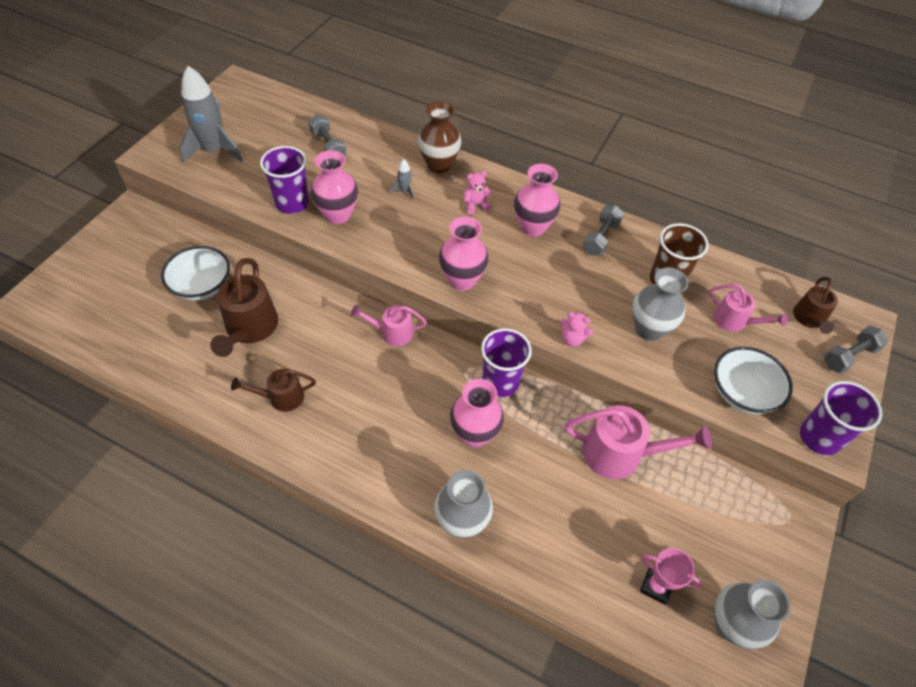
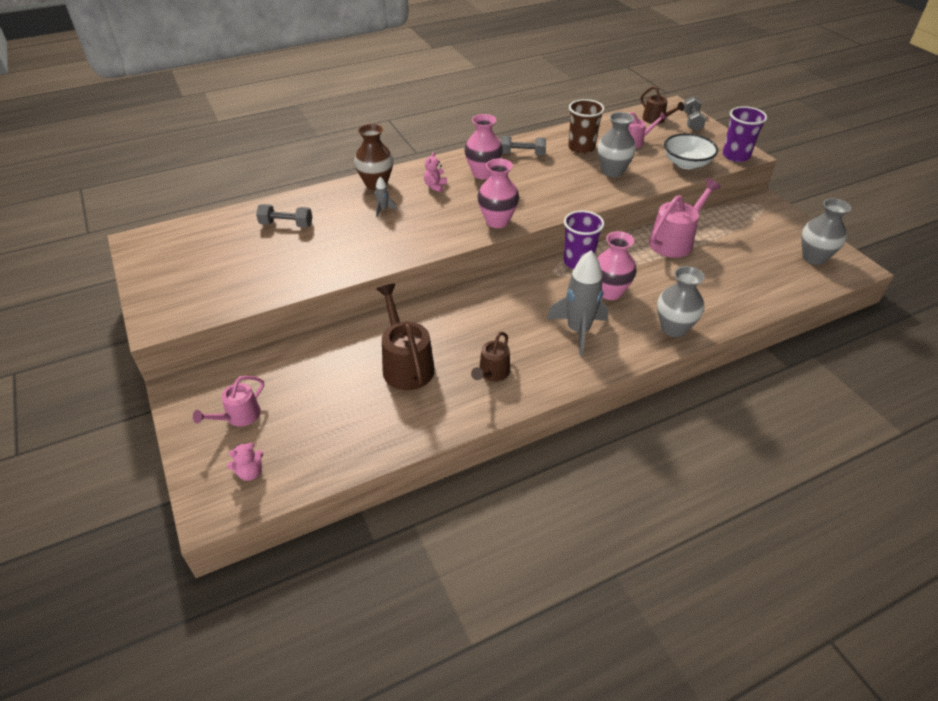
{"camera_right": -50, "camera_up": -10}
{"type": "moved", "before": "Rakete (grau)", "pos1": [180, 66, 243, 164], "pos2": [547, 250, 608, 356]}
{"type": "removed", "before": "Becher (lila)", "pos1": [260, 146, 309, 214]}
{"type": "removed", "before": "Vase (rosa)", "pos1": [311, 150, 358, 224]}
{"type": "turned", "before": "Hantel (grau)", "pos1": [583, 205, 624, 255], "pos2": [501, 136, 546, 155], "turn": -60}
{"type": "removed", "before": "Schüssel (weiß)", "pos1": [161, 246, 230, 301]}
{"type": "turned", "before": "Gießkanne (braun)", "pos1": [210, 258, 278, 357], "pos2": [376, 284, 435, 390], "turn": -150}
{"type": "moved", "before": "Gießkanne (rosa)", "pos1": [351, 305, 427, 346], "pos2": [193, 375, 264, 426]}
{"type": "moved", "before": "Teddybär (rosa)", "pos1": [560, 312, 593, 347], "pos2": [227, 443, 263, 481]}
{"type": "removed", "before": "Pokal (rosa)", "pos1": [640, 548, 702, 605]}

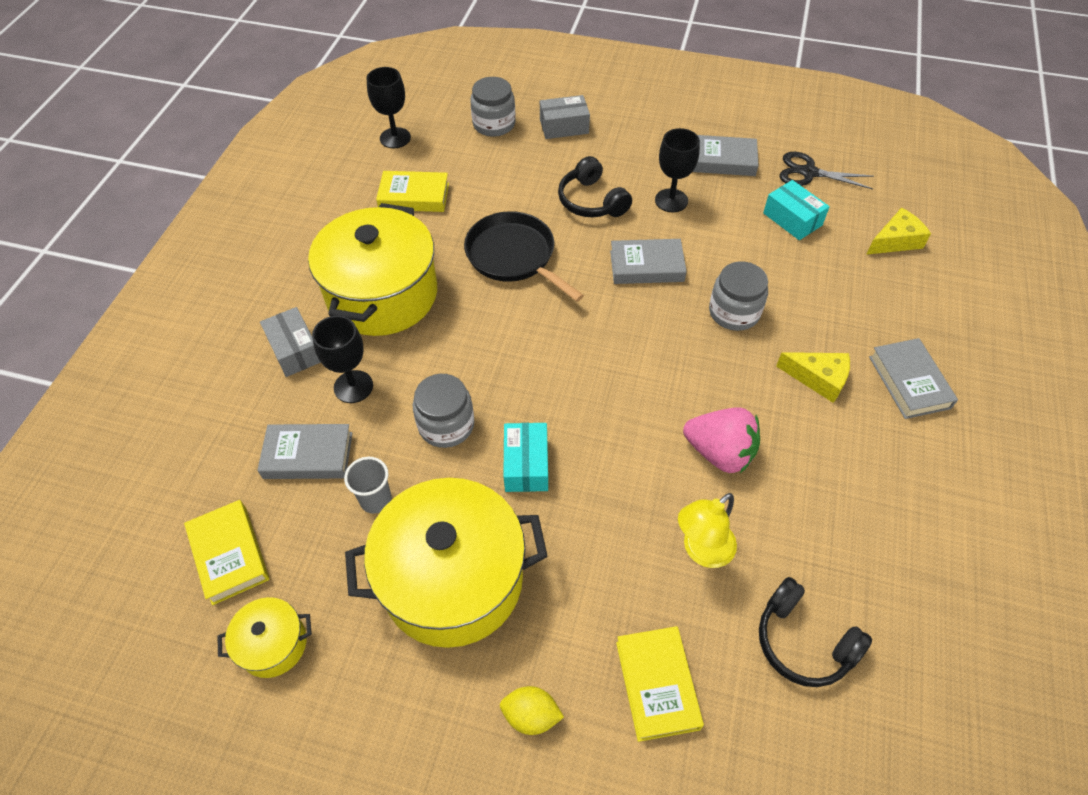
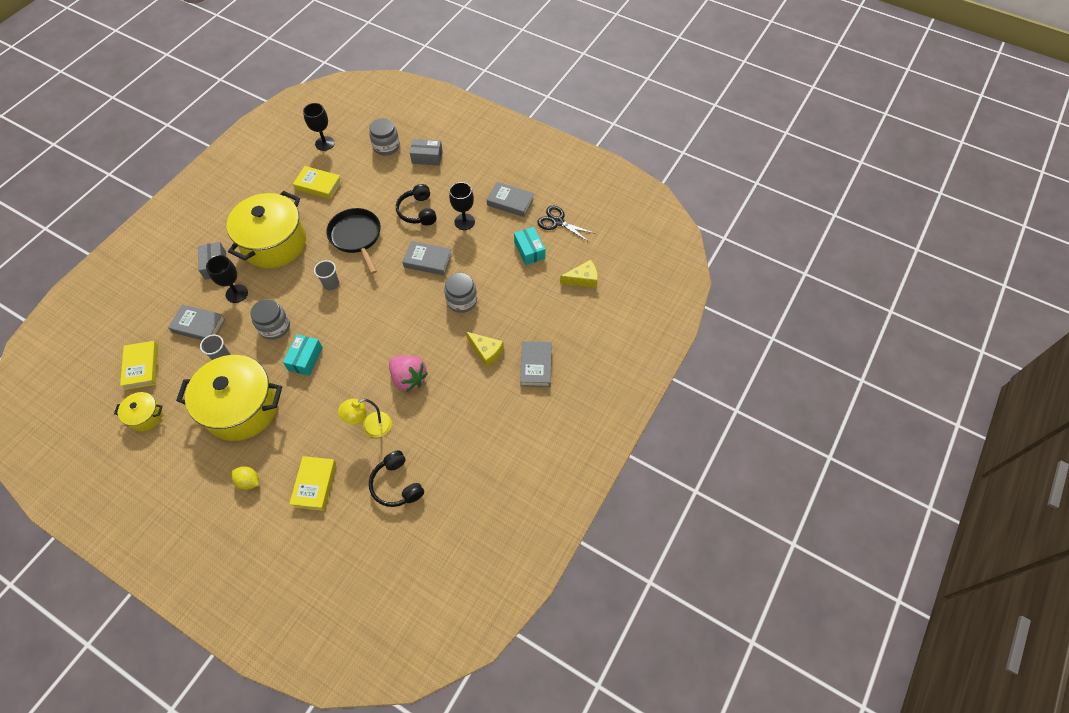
{"camera_right": 15, "camera_up": 5}
{"type": "added", "after": "Becher (grau)", "pos2": [314, 260, 339, 290]}

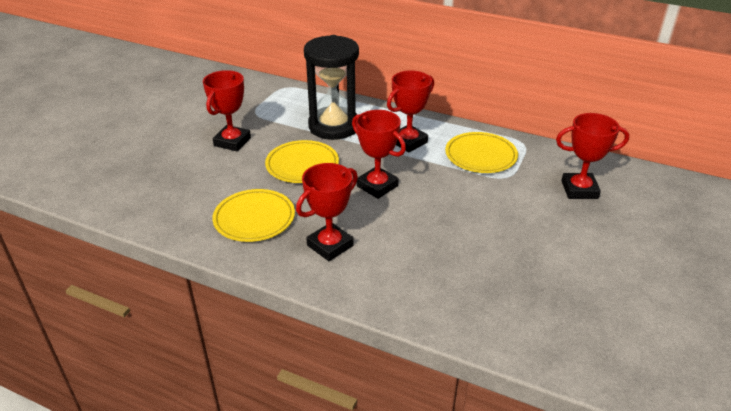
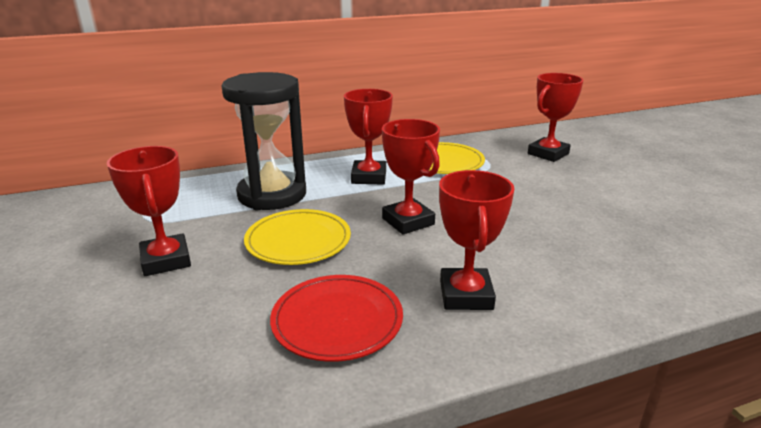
{"camera_right": -45, "camera_up": -10}
{"type": "turned", "before": "Pokal (rot)", "pos1": [352, 110, 406, 199], "pos2": [382, 119, 440, 234], "turn": 60}
{"type": "recoloured", "before": "Teller (gelb)", "after": "Teller (rot)", "pos1": [212, 189, 295, 242], "pos2": [270, 275, 403, 362]}

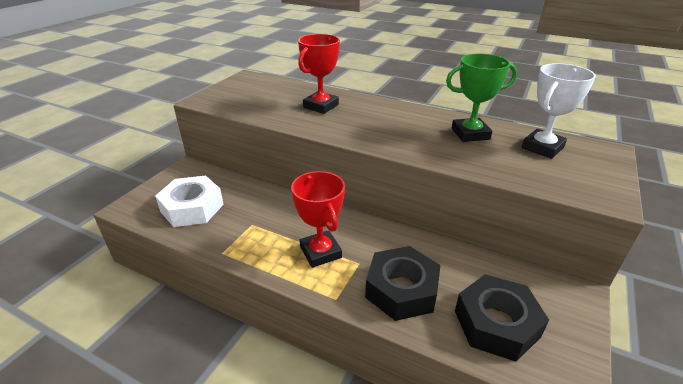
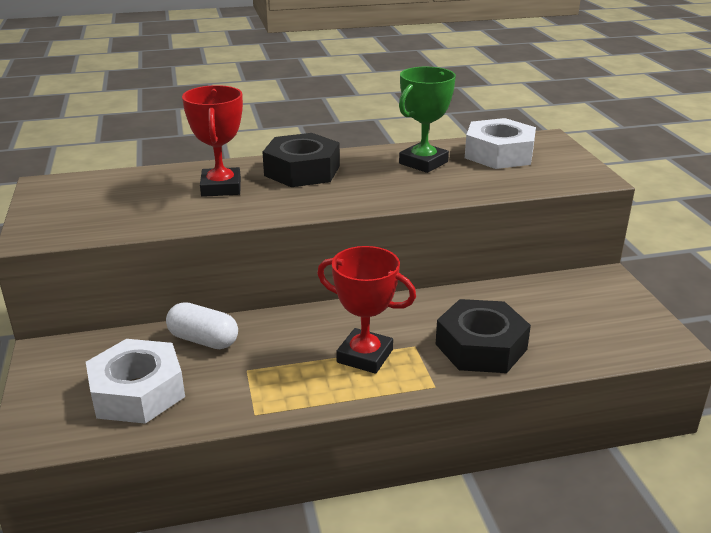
{"camera_right": -40, "camera_up": -5}
{"type": "replaced", "before": "Pokal (weiß)", "after": "Sechskantmutter (weiß)", "pos1": [522, 63, 596, 159], "pos2": [465, 118, 536, 169]}
{"type": "moved", "before": "Sechskantmutter (schwarz)", "pos1": [455, 274, 549, 362], "pos2": [263, 133, 340, 187]}
{"type": "added", "after": "Kapsel (weiß)", "pos2": [166, 302, 238, 349]}

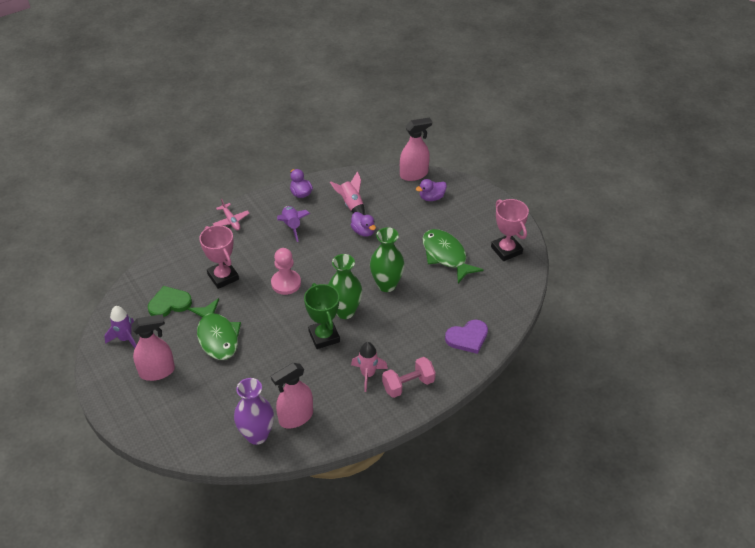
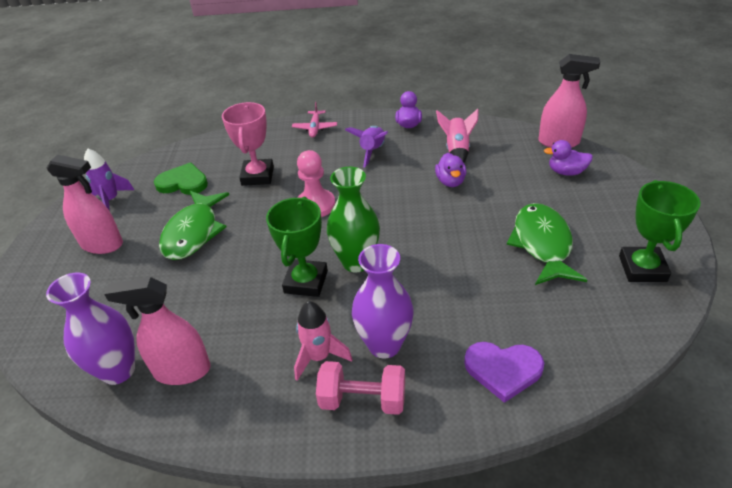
{"camera_right": 35, "camera_up": -5}
{"type": "recoloured", "before": "Pokal (rosa)", "after": "Pokal (grün)", "pos1": [491, 199, 529, 261], "pos2": [619, 180, 700, 282]}
{"type": "removed", "before": "Vase (grün)", "pos1": [370, 227, 405, 292]}
{"type": "added", "after": "Vase (lila)", "pos2": [352, 244, 414, 358]}

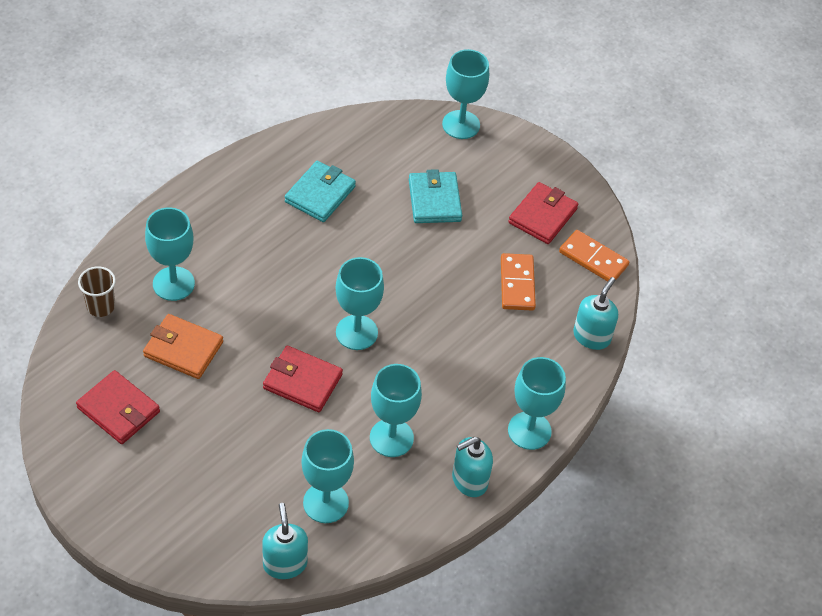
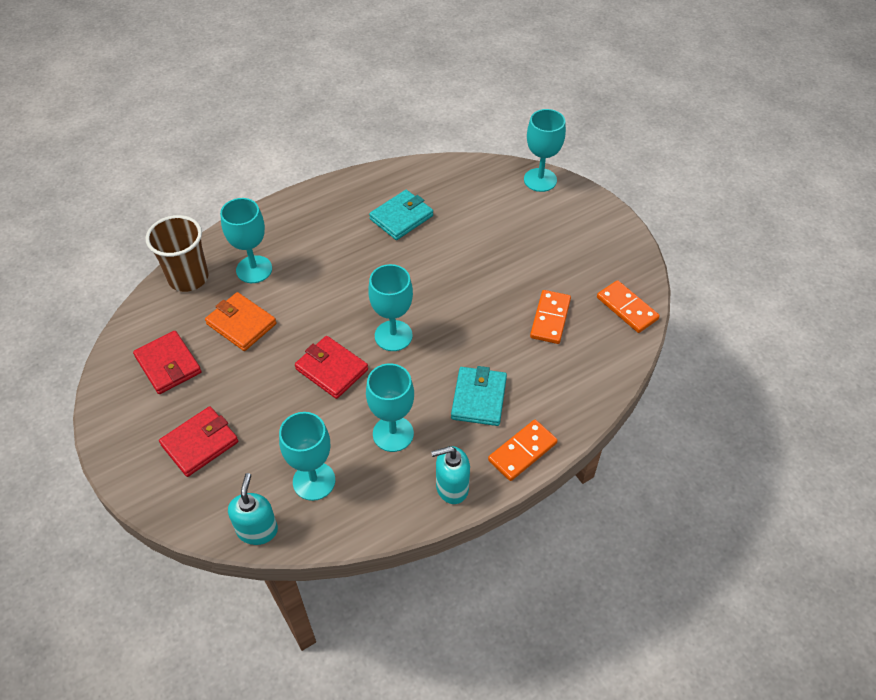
{"camera_right": 20, "camera_up": 0}
{"type": "moved", "before": "Geldbörse (türkis)", "pos1": [409, 169, 462, 223], "pos2": [451, 366, 507, 426]}
{"type": "moved", "before": "Geldbörse (rot)", "pos1": [508, 182, 578, 244], "pos2": [159, 406, 238, 477]}
{"type": "resized", "before": "Becher (braun)", "pos1": [78, 266, 116, 317], "pos2": [146, 215, 209, 292], "scale": 1.7}
{"type": "removed", "before": "Seifenspender (türkis)", "pos1": [573, 277, 618, 350]}
{"type": "replaced", "before": "Kelch (türkis)", "after": "Dominostein (orange)", "pos1": [508, 357, 566, 450], "pos2": [488, 420, 558, 481]}

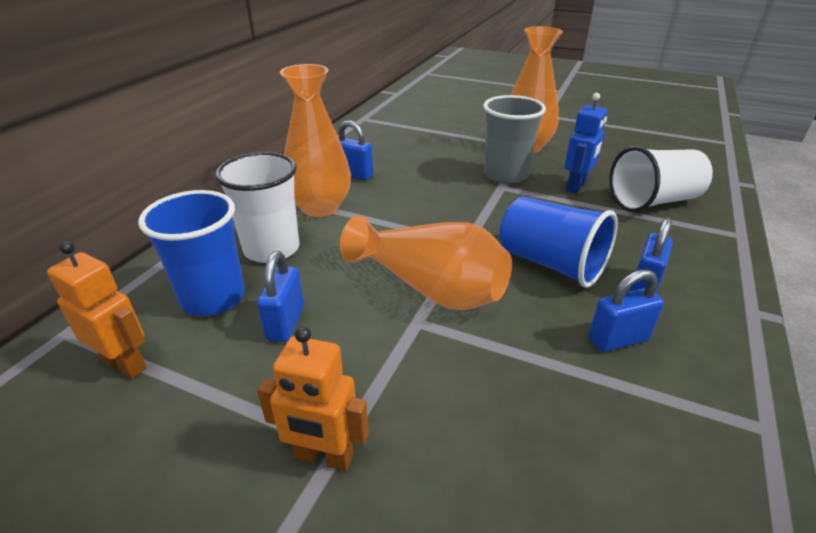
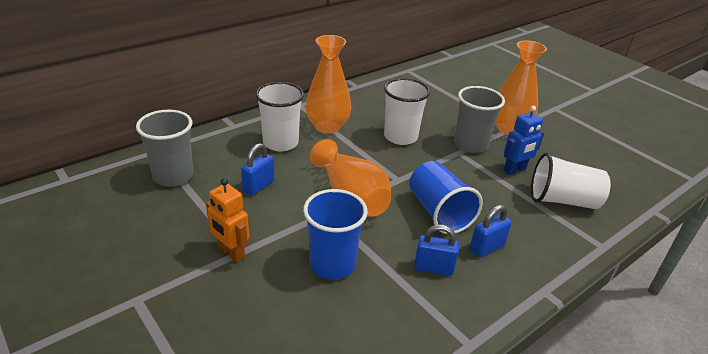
{"camera_right": 25, "camera_up": 0}
{"type": "removed", "before": "Vorhängeschloss (blau)", "pos1": [338, 120, 373, 180]}
{"type": "moved", "before": "Becher (blau)", "pos1": [138, 190, 245, 316], "pos2": [303, 189, 368, 280]}
{"type": "replaced", "before": "Roboter (orange)", "after": "Becher (grau)", "pos1": [47, 241, 147, 379], "pos2": [136, 110, 193, 187]}
{"type": "added", "after": "Becher (weiß)", "pos2": [384, 78, 430, 145]}

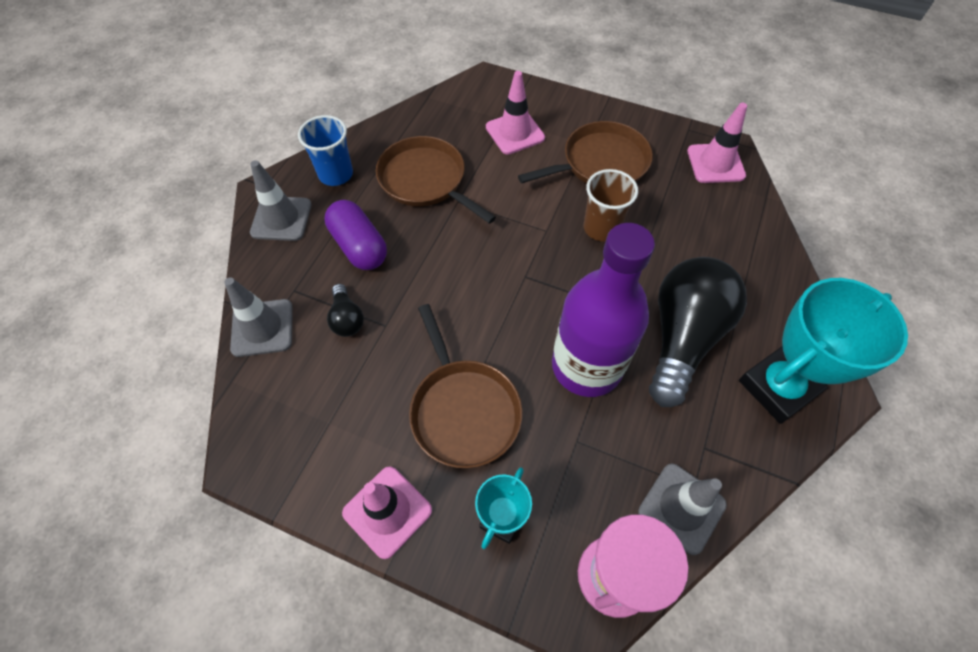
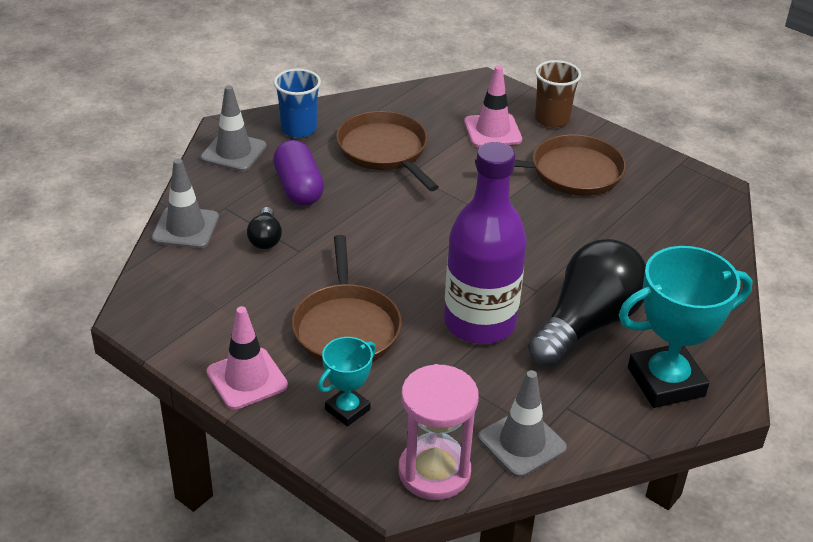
{"camera_right": 15, "camera_up": -20}
{"type": "removed", "before": "Leitkegel (rosa)", "pos1": [687, 103, 747, 183]}
{"type": "moved", "before": "Becher (braun)", "pos1": [584, 169, 638, 241], "pos2": [535, 60, 581, 128]}

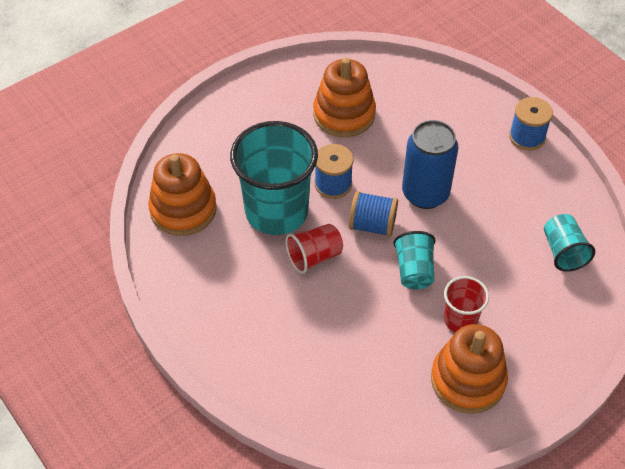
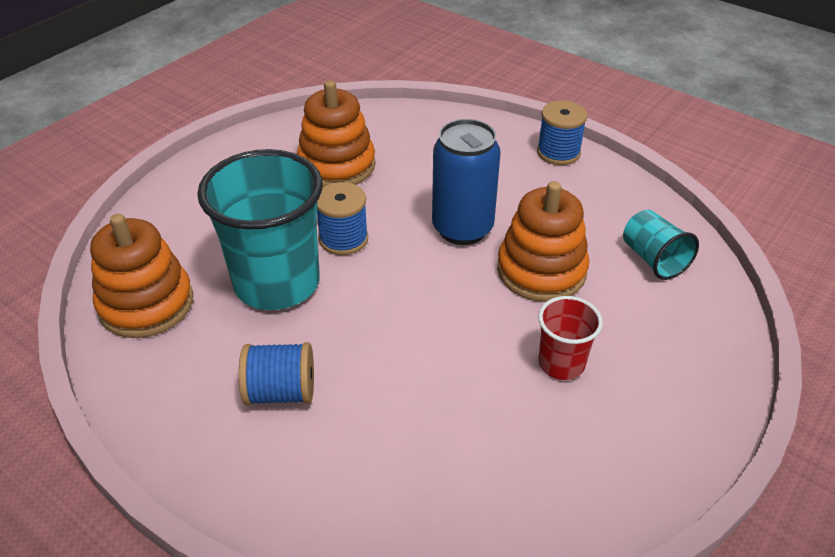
{"camera_right": -15, "camera_up": -10}
{"type": "moved", "before": "Garnrolle (blau)", "pos1": [349, 191, 398, 237], "pos2": [239, 342, 314, 405]}
{"type": "removed", "before": "Becher (rot)", "pos1": [285, 224, 343, 273]}
{"type": "removed", "before": "Becher (türkis)", "pos1": [393, 231, 436, 289]}
{"type": "moved", "before": "Stapelspielzeug (orange)", "pos1": [431, 324, 508, 414], "pos2": [497, 181, 589, 302]}

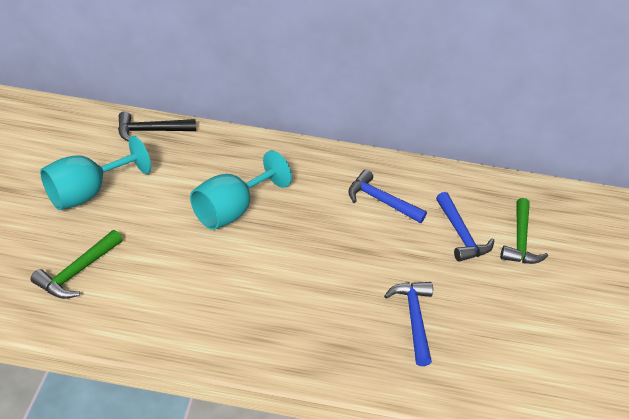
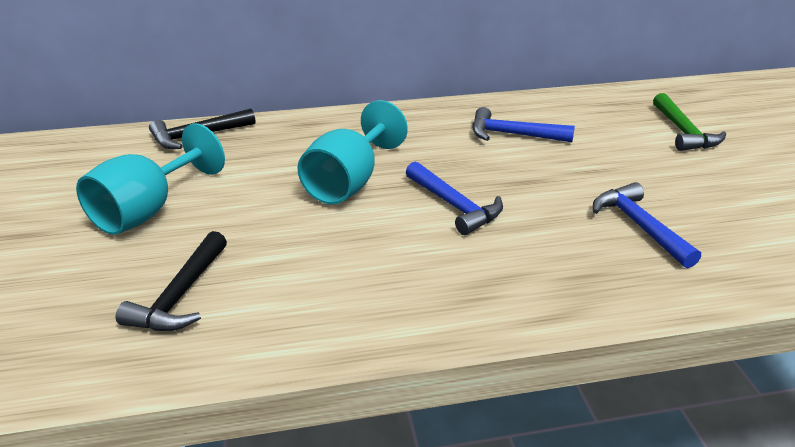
{"camera_right": -15, "camera_up": -10}
{"type": "moved", "before": "Hammer (blau)", "pos1": [436, 192, 494, 262], "pos2": [406, 161, 503, 235]}
{"type": "recoloured", "before": "Hammer (grün)", "after": "Hammer (schwarz)", "pos1": [31, 230, 123, 299], "pos2": [116, 231, 227, 331]}

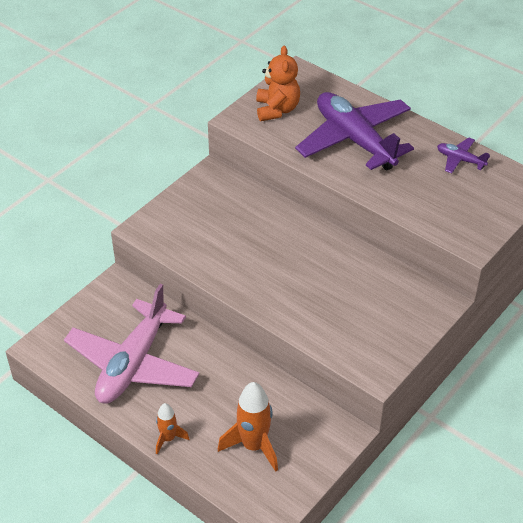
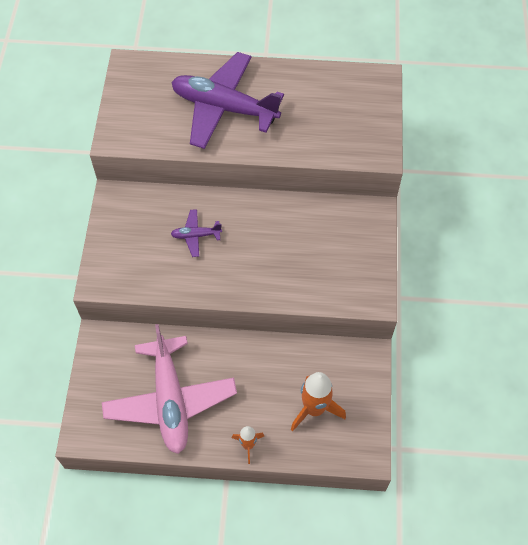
{"camera_right": -35, "camera_up": 15}
{"type": "removed", "before": "Teddybär (orange)", "pos1": [256, 46, 300, 121]}
{"type": "moved", "before": "Flugzeug (lila)", "pos1": [437, 137, 490, 173], "pos2": [171, 209, 222, 257]}

